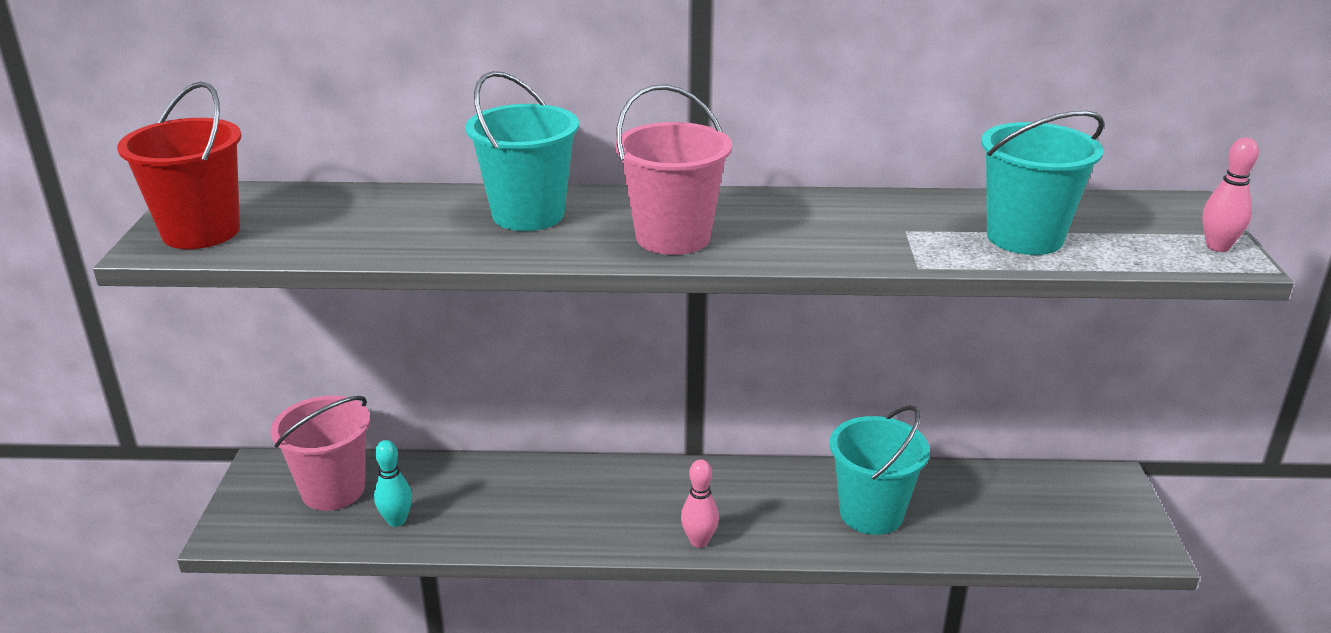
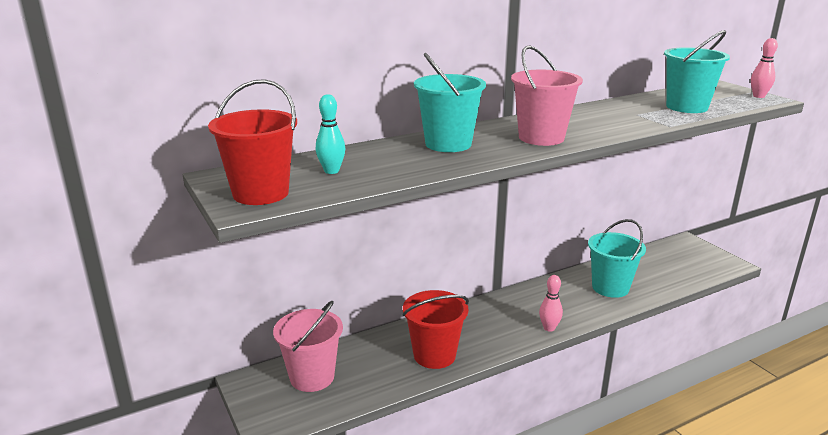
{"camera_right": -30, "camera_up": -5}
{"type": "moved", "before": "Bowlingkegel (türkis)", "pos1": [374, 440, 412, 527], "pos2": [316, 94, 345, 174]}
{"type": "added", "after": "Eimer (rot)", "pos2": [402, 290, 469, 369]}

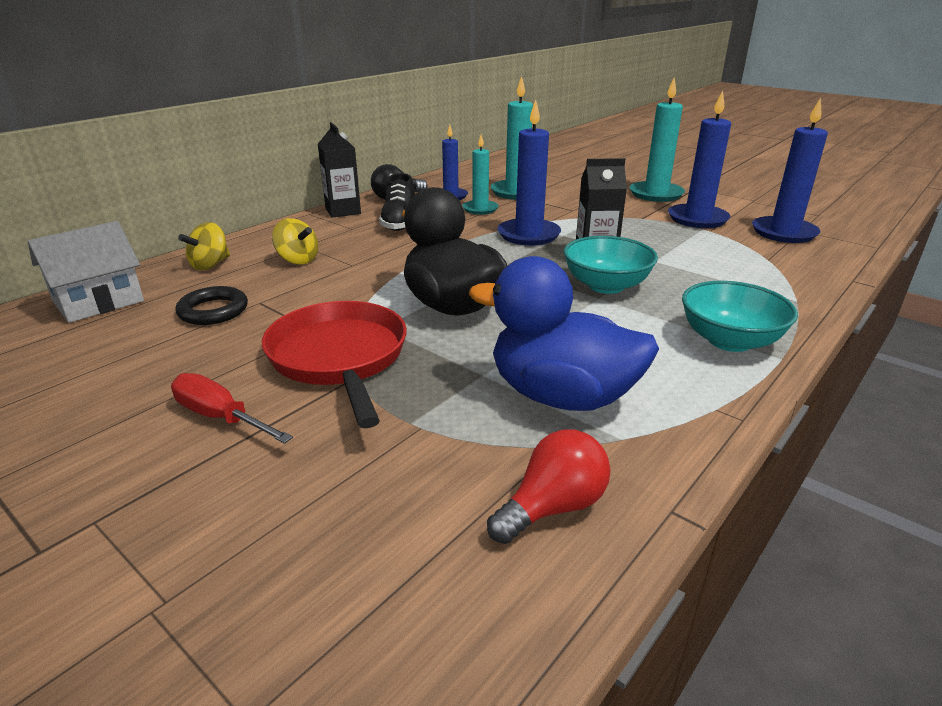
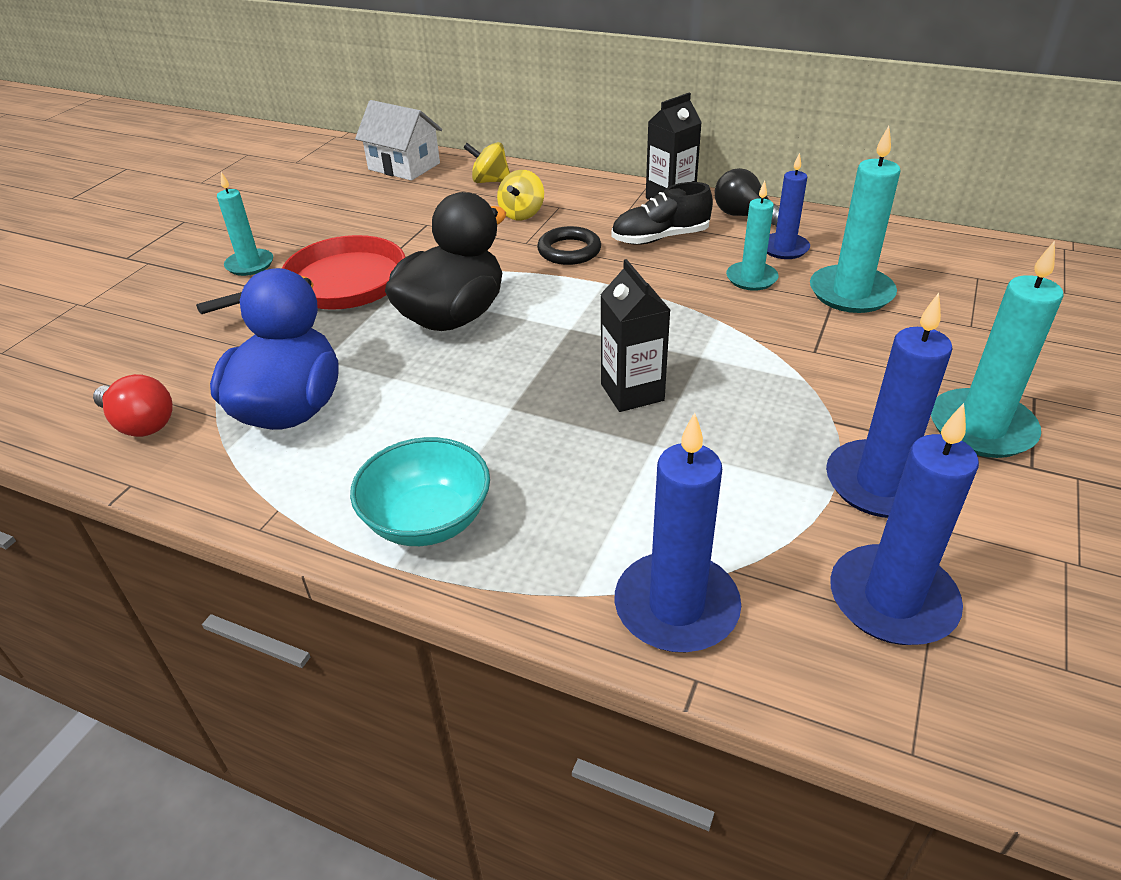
{"camera_right": 75, "camera_up": 10}
{"type": "moved", "before": "Kerze (blau)", "pos1": [497, 100, 561, 246], "pos2": [615, 413, 741, 652]}
{"type": "removed", "before": "Schüssel (türkis)", "pos1": [564, 236, 658, 294]}
{"type": "moved", "before": "Ring (schwarz)", "pos1": [175, 286, 248, 325], "pos2": [537, 226, 601, 265]}
{"type": "replaced", "before": "Schraubenzieher (rot)", "after": "Kerze (türkis)", "pos1": [171, 373, 293, 444], "pos2": [217, 172, 273, 276]}

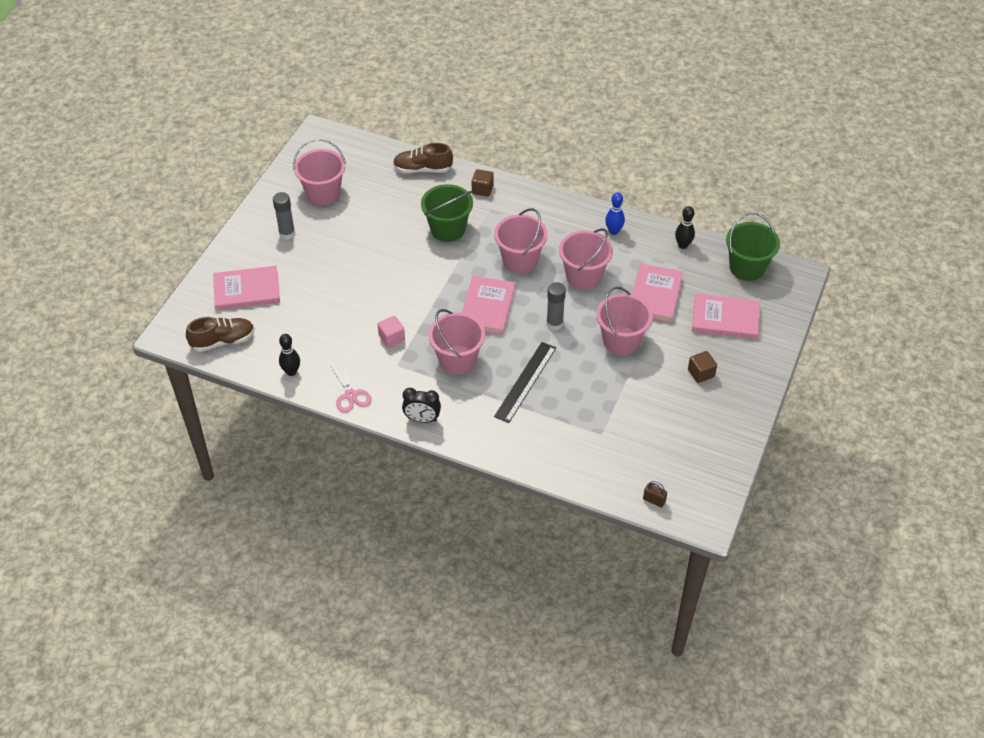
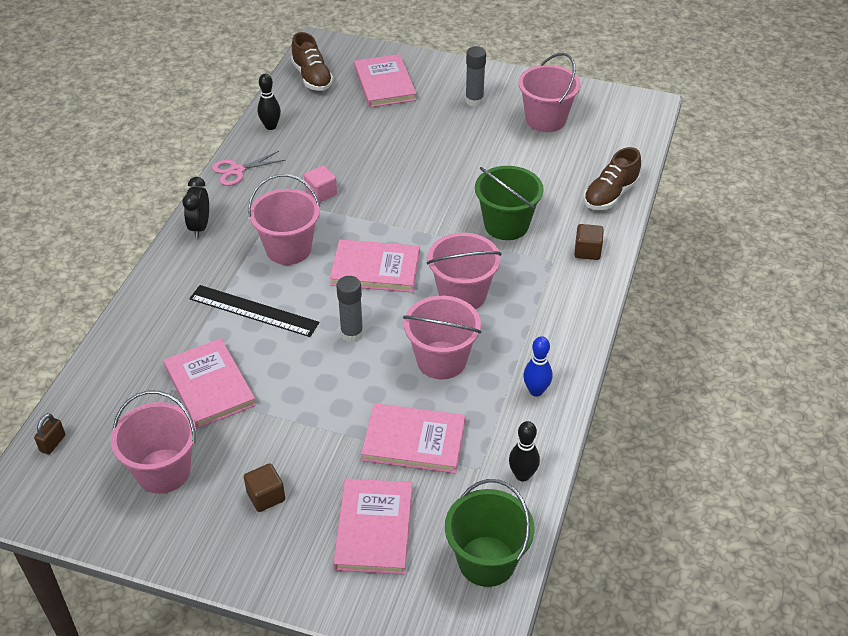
{"camera_right": 85, "camera_up": -5}
{"type": "turned", "before": "Schuh (braun)", "pos1": [393, 143, 453, 173], "pos2": [584, 147, 641, 210], "turn": -135}
{"type": "moved", "before": "Eimer (rosa)", "pos1": [596, 287, 653, 355], "pos2": [111, 391, 196, 494]}
{"type": "added", "after": "Buch (rosa)", "pos2": [164, 338, 256, 429]}

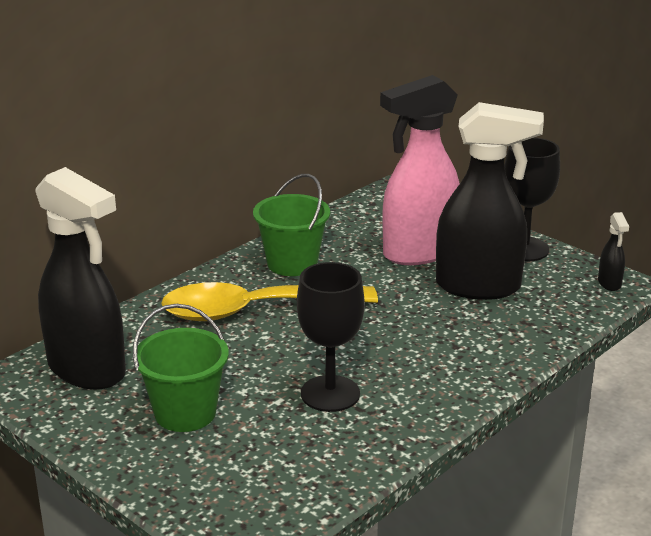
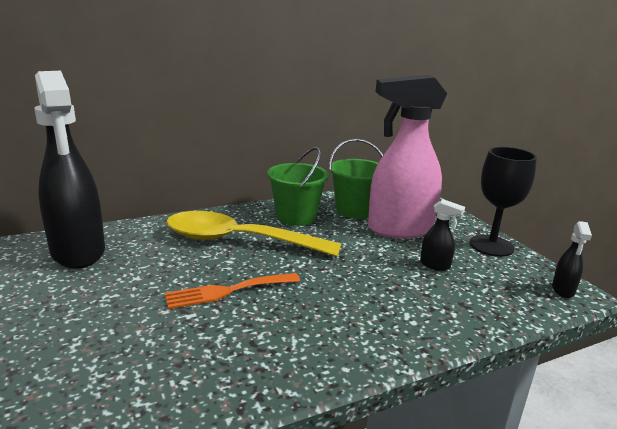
{"camera_right": 20, "camera_up": -5}
{"type": "resized", "before": "Sprühflasche (schwarz)", "pos1": [436, 102, 544, 300], "pos2": [420, 199, 465, 271], "scale": 0.4}
{"type": "removed", "before": "Kelch (schwarz)", "pos1": [297, 262, 365, 412]}
{"type": "moved", "before": "Eimer (grün)", "pos1": [133, 304, 229, 432], "pos2": [329, 139, 383, 219]}
{"type": "added", "after": "Gabel (orange)", "pos2": [165, 273, 300, 309]}

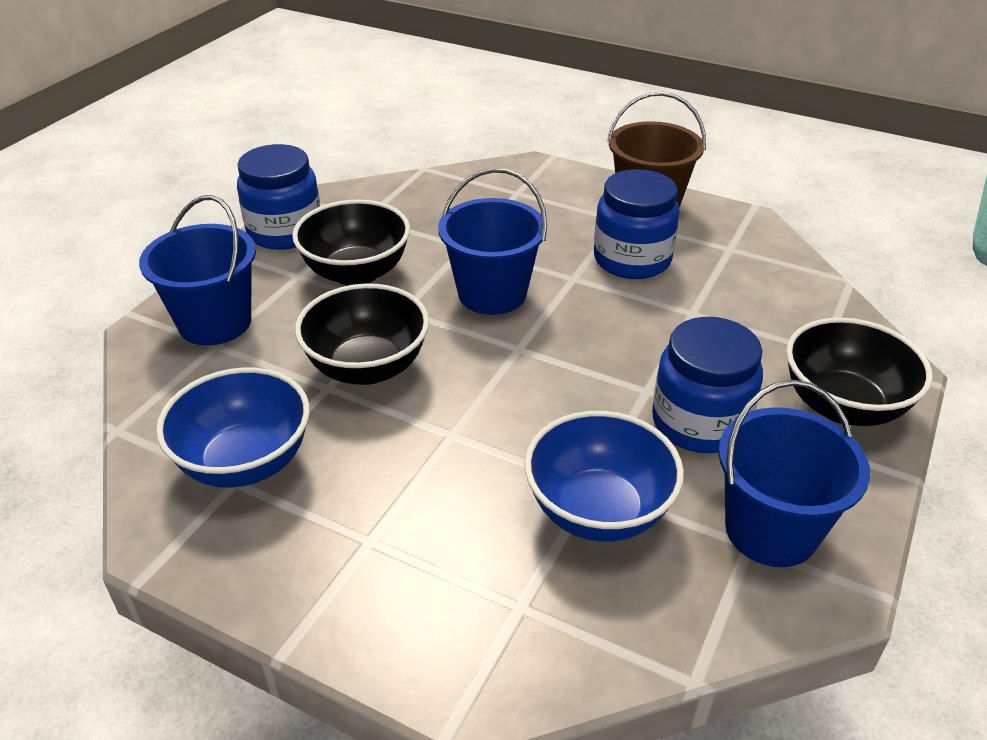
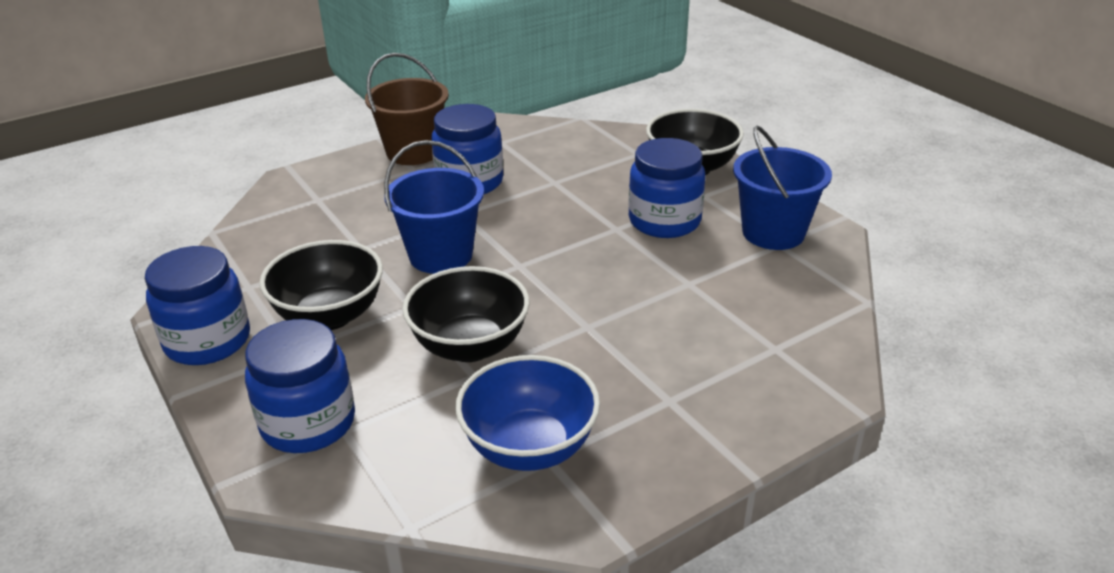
{"camera_right": -60, "camera_up": -5}
{"type": "replaced", "before": "Eimer (blau)", "after": "Einmachglas (blau)", "pos1": [139, 195, 256, 346], "pos2": [245, 319, 355, 453]}
{"type": "removed", "before": "Schüssel (blau)", "pos1": [524, 411, 684, 542]}

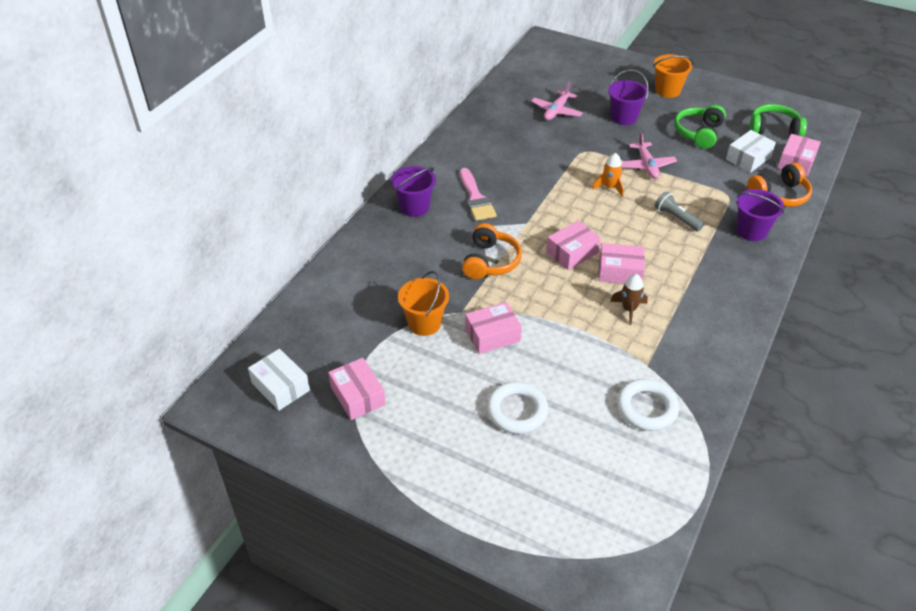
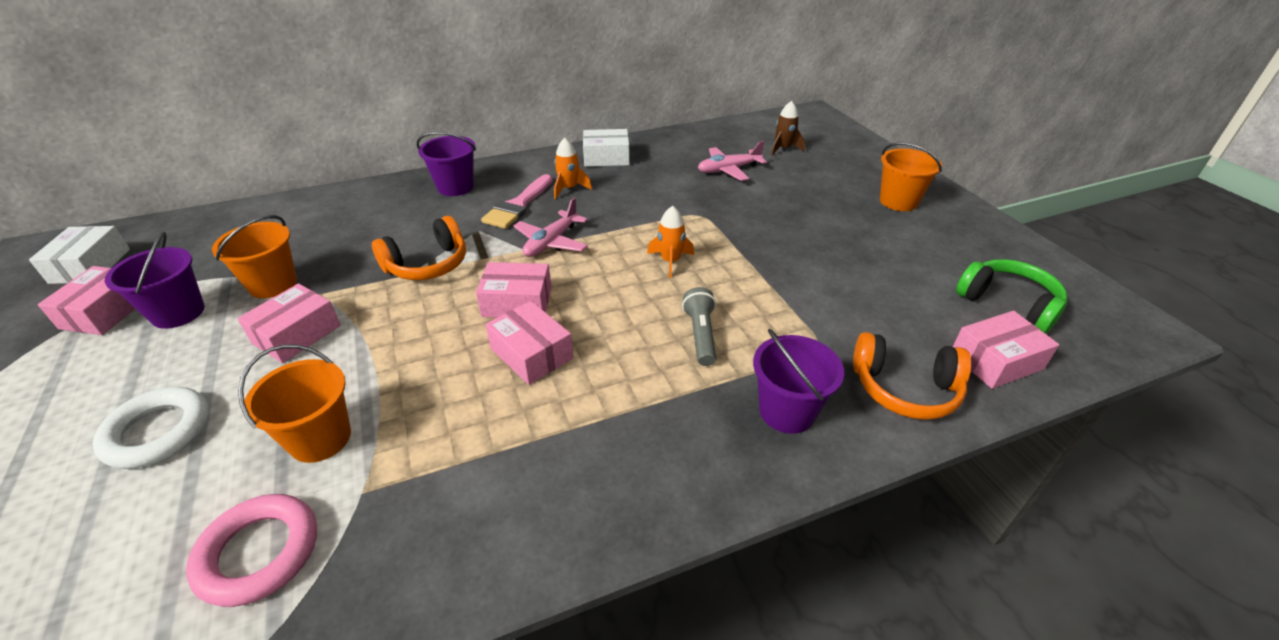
{"camera_right": 40, "camera_up": -5}
{"type": "moved", "before": "Eimer (lila)", "pos1": [608, 69, 649, 125], "pos2": [105, 232, 205, 329]}
{"type": "removed", "before": "Kopfhörer (grün)", "pos1": [674, 105, 726, 149]}
{"type": "moved", "before": "Schachtel (weiß)", "pos1": [726, 130, 776, 173], "pos2": [583, 129, 630, 167]}
{"type": "moved", "before": "Flugzeug (rosa)", "pos1": [622, 132, 677, 179], "pos2": [513, 198, 588, 257]}
{"type": "moved", "before": "Rakete (braun)", "pos1": [610, 274, 648, 325], "pos2": [771, 101, 805, 156]}
{"type": "turned", "before": "Schachtel (rosa)", "pos1": [465, 302, 522, 354], "pos2": [237, 283, 341, 363], "turn": -75}
{"type": "recoloured", "before": "Ring (weiß)", "after": "Ring (rosa)", "pos1": [617, 379, 679, 431], "pos2": [186, 494, 317, 607]}
{"type": "added", "after": "Rakete (orange)", "pos2": [554, 138, 592, 199]}
{"type": "added", "after": "Eimer (orange)", "pos2": [238, 345, 351, 463]}

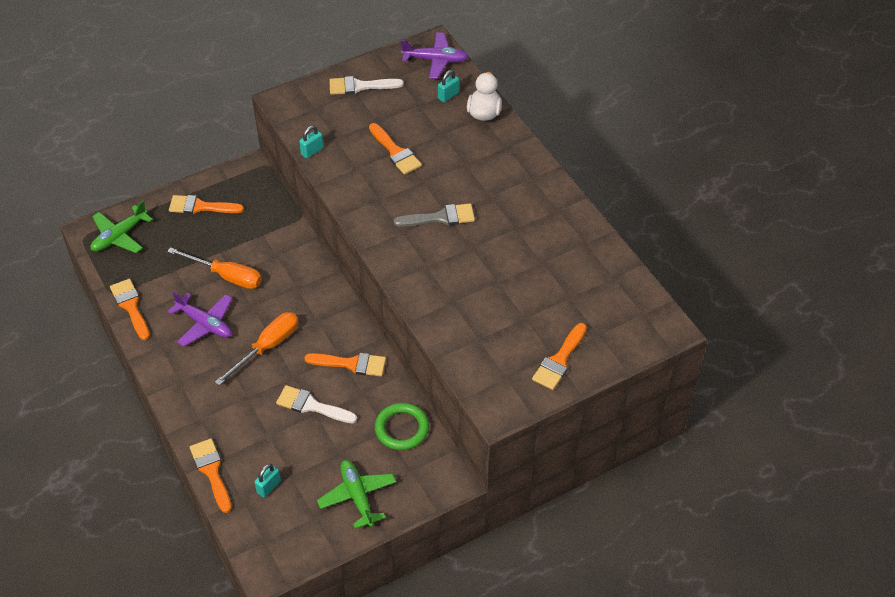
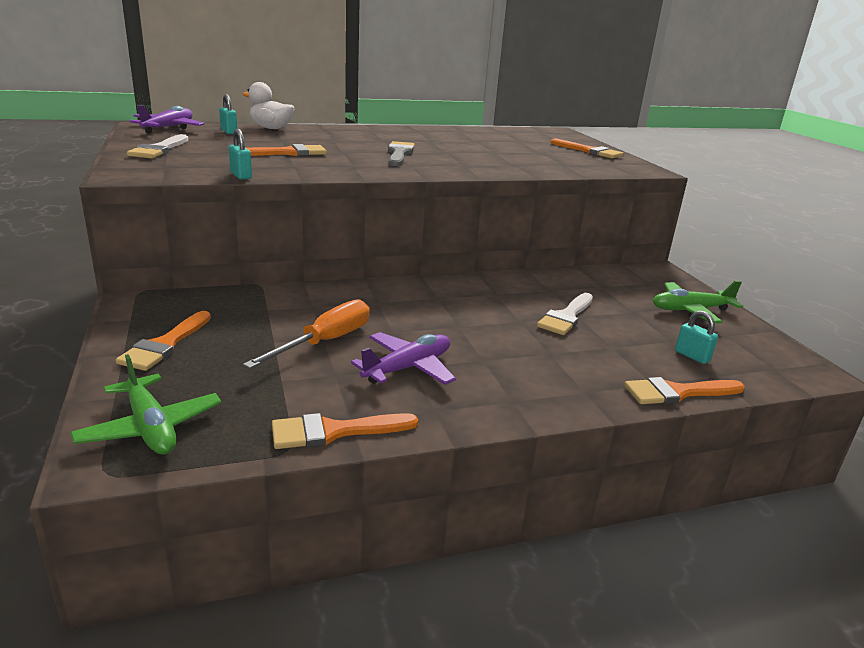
{"camera_right": -80, "camera_up": -25}
{"type": "removed", "before": "Schraubenzieher (orange)", "pos1": [215, 312, 298, 386]}
{"type": "removed", "before": "Pinsel (orange)", "pos1": [304, 353, 386, 376]}
{"type": "removed", "before": "Ring (grün)", "pos1": [375, 403, 429, 450]}

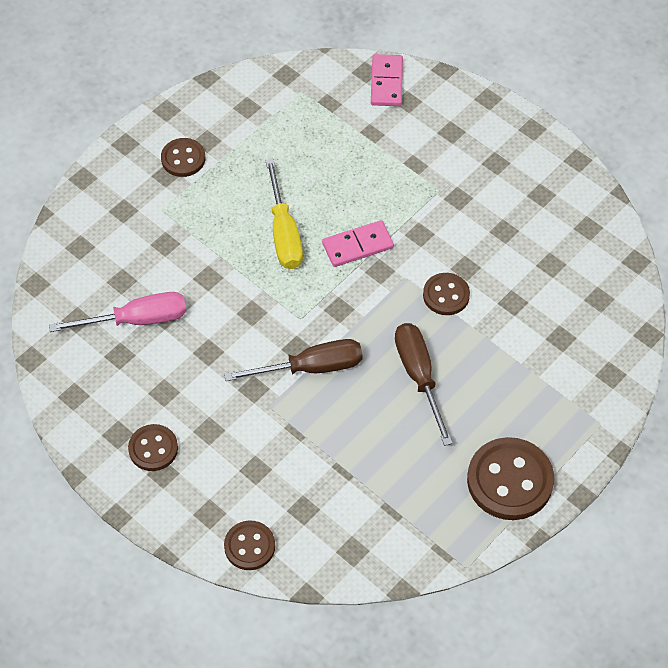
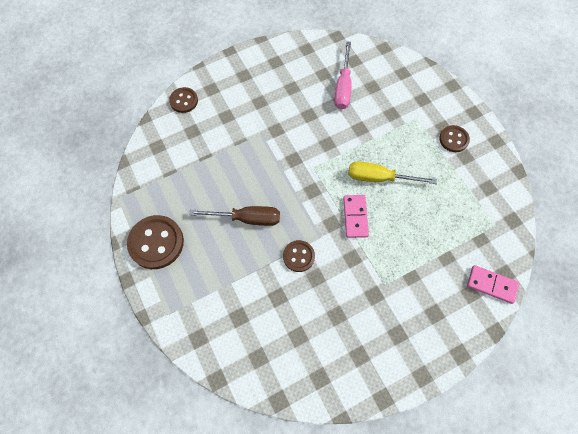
{"camera_right": 110, "camera_up": 10}
{"type": "removed", "before": "Schraubenzieher (braun)", "pos1": [224, 339, 363, 381]}
{"type": "removed", "before": "Knopf (braun)", "pos1": [128, 424, 178, 471]}

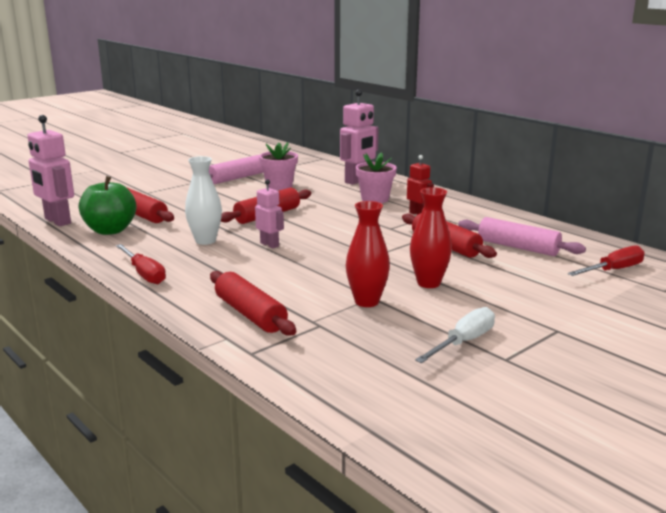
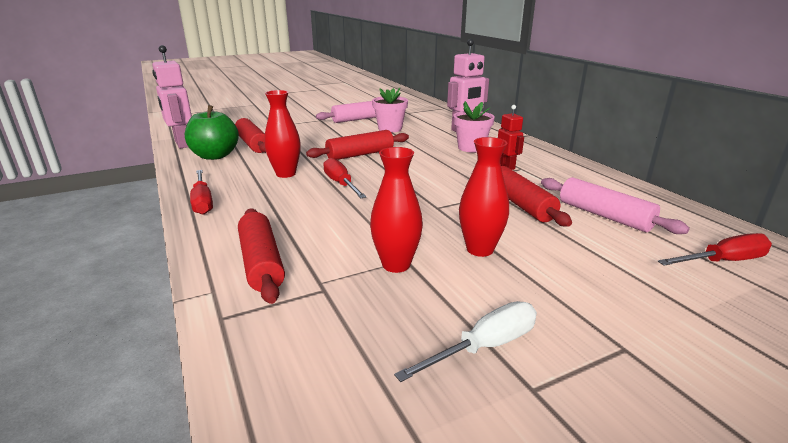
{"camera_right": 15, "camera_up": 5}
{"type": "recoloured", "before": "Vase (weiß)", "after": "Vase (rot)", "pos1": [185, 156, 222, 245], "pos2": [264, 90, 301, 178]}
{"type": "replaced", "before": "Roboter (rosa)", "after": "Schraubenzieher (rot)", "pos1": [255, 179, 284, 248], "pos2": [323, 158, 366, 198]}

